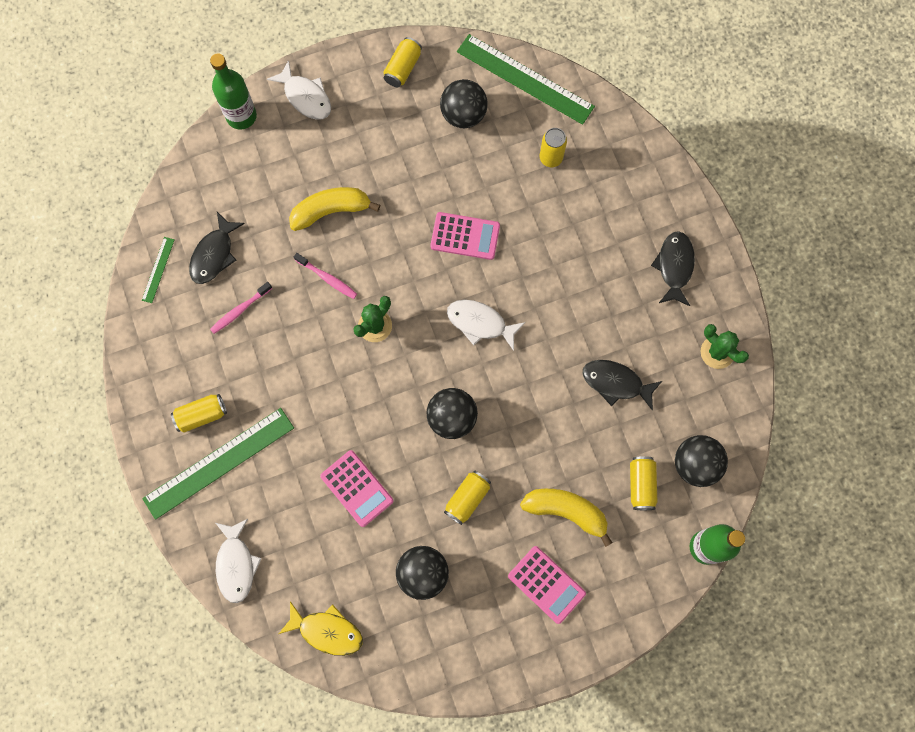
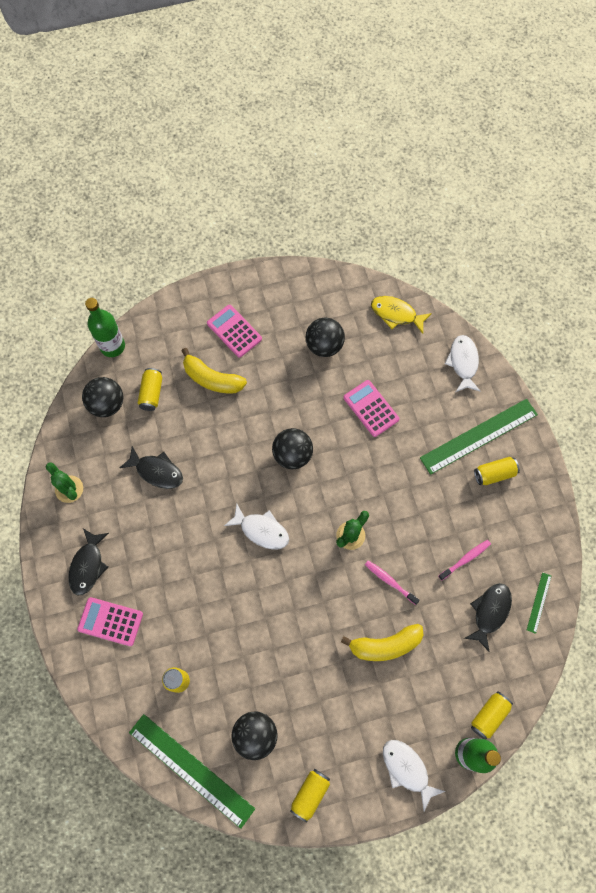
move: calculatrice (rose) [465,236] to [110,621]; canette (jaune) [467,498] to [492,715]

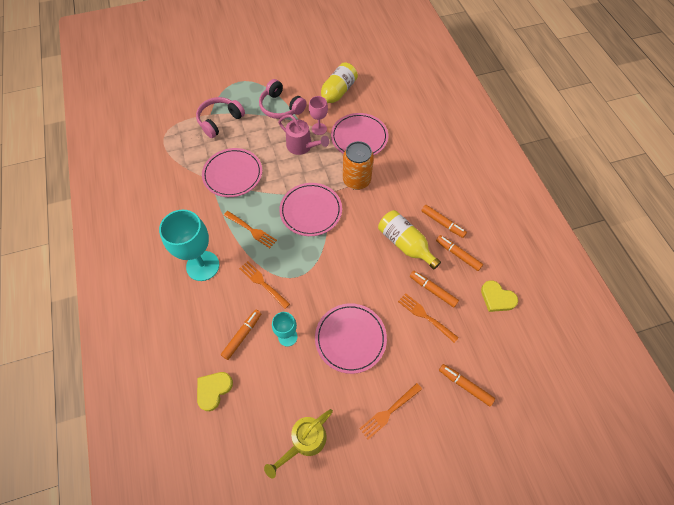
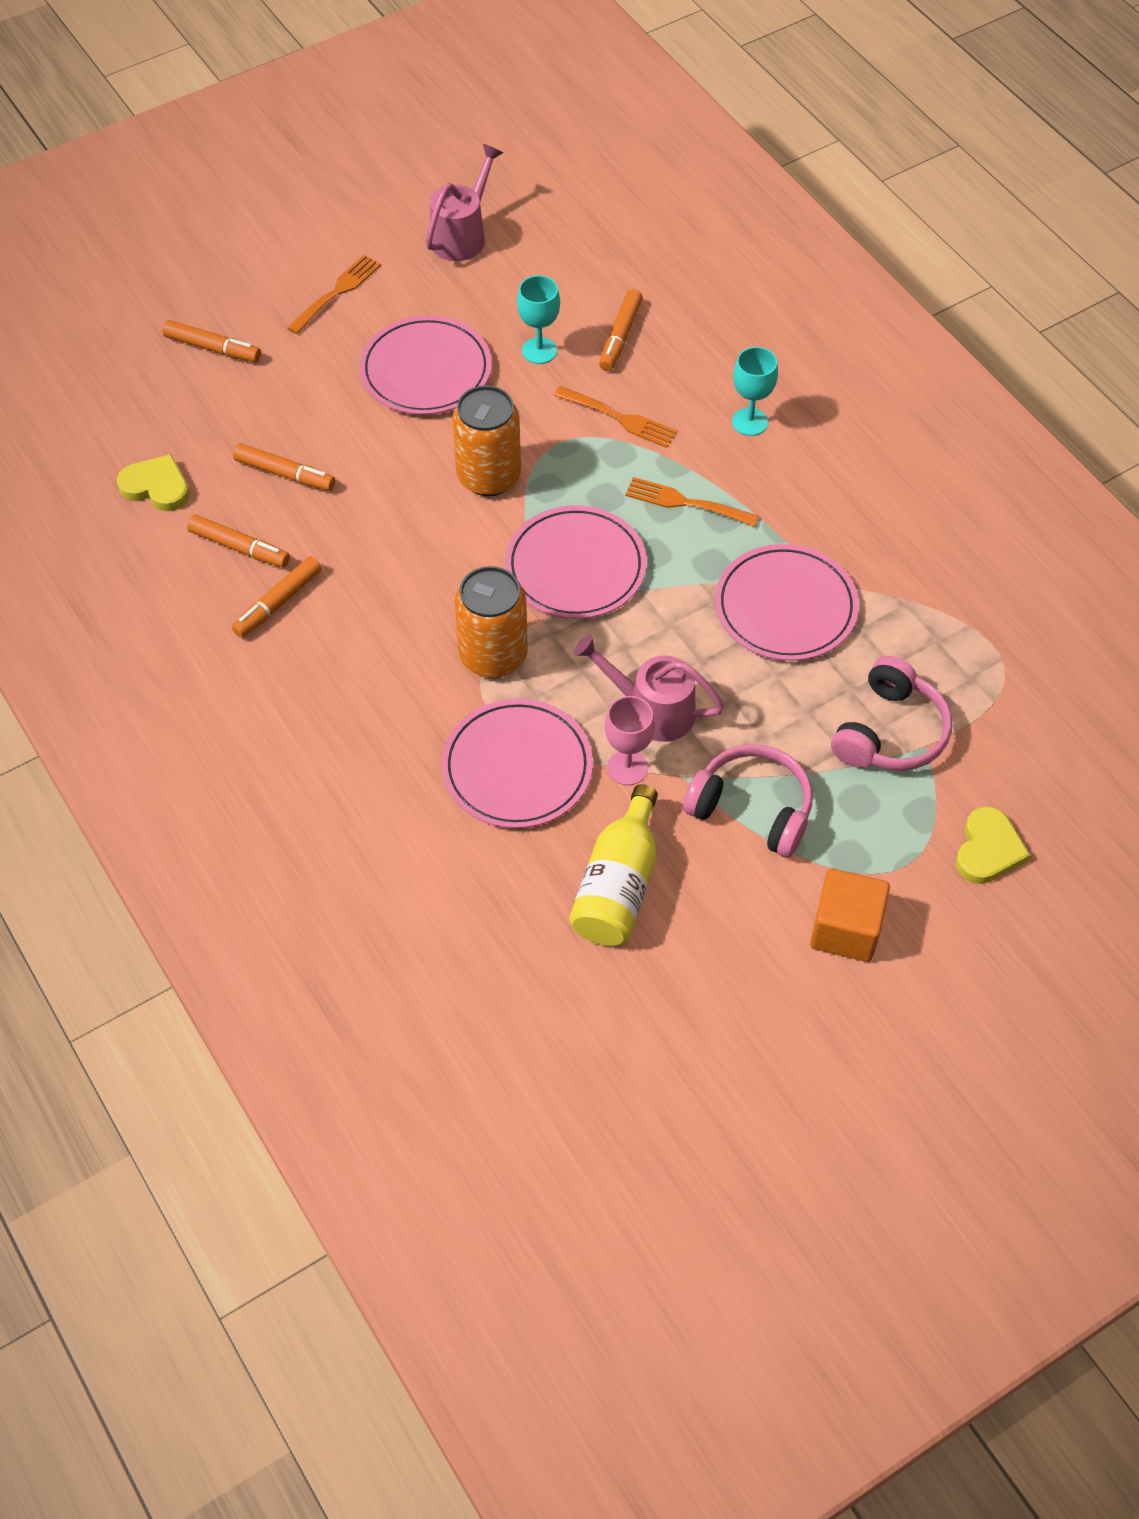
delete: bouteille (jaune) [409,240]; fourchette (orange) [428,318]
insert: canette (orange) [486,440]; cube (orange) [850,915]
move: cœur (jaune) [215,391] to [993,845]
recolor: arrosoir (jaune) [298,443] to arrosoir (rose) [464,202]
rotate: feutre (orange) [444,221] = [277,597] 75 degrees counterclockwise
resize: verre à pied (turquoise) [189,245] = [755,391] x0.55

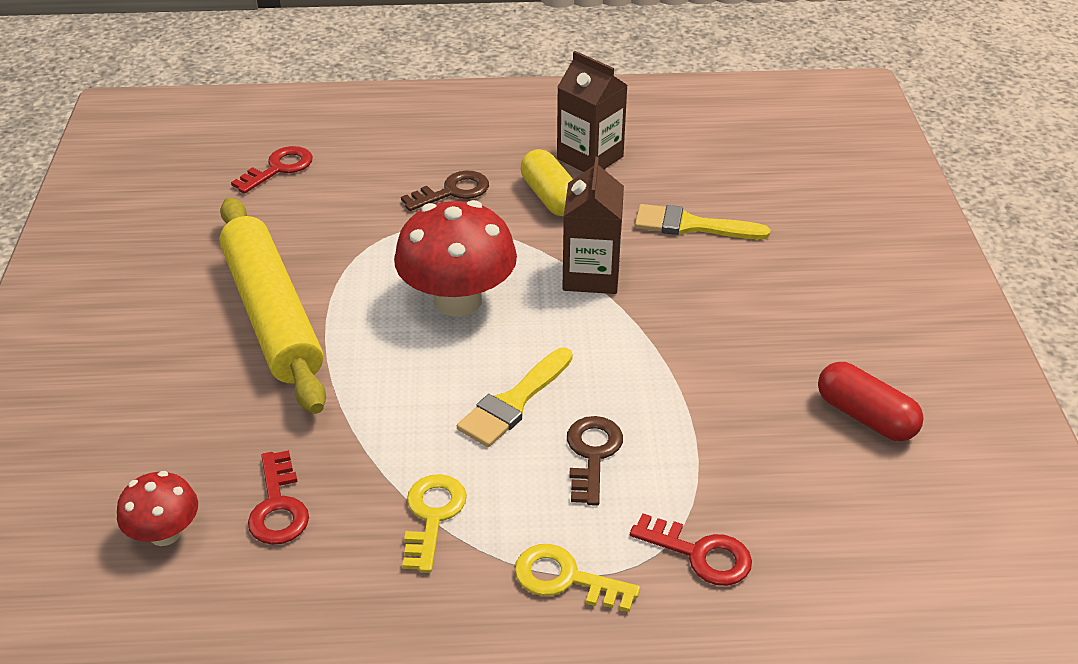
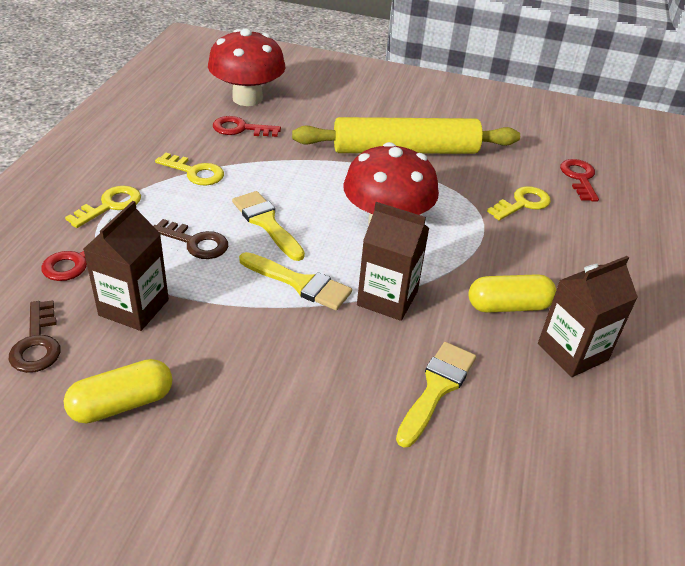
insert: brique de lait (marron) [126,266]; pinceau (jaune) [295,281]; clé (jaune) [519,203]
move: clé (marron) [445,191] to [34,336]
recolor: gélule (rouge) [871,401] to gélule (jaune) [118,391]
rotate: clé (rouge) [272,170] = [579,180] 150 degrees counterclockwise
resize: champignon (rouge) [157,508] = [247,67] x1.85

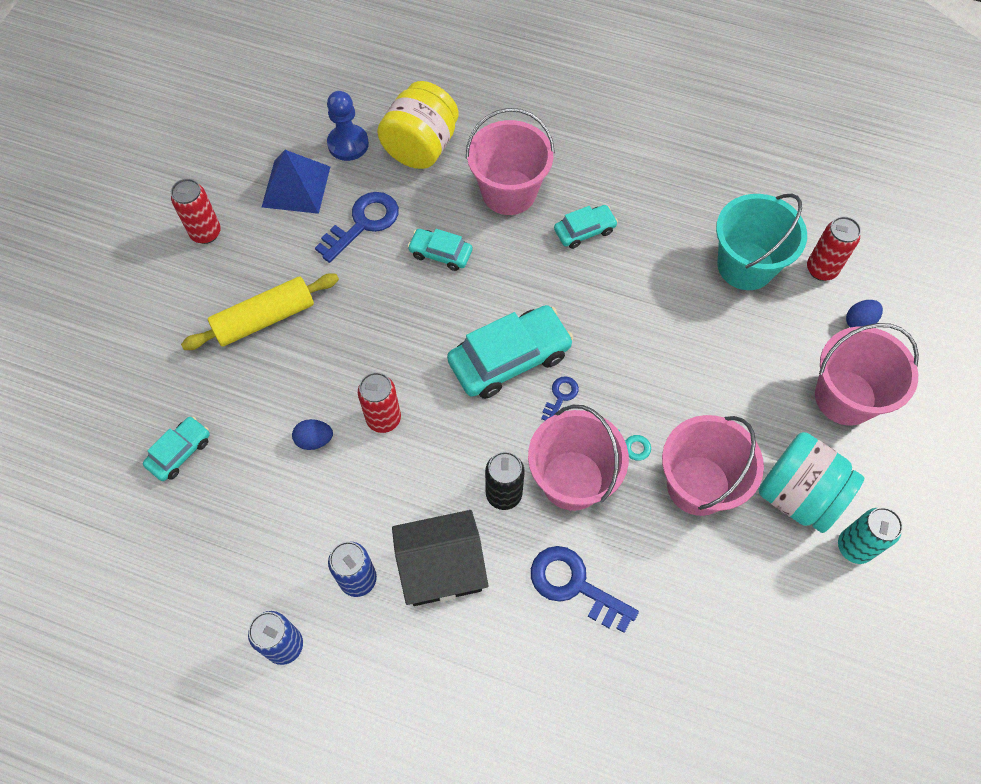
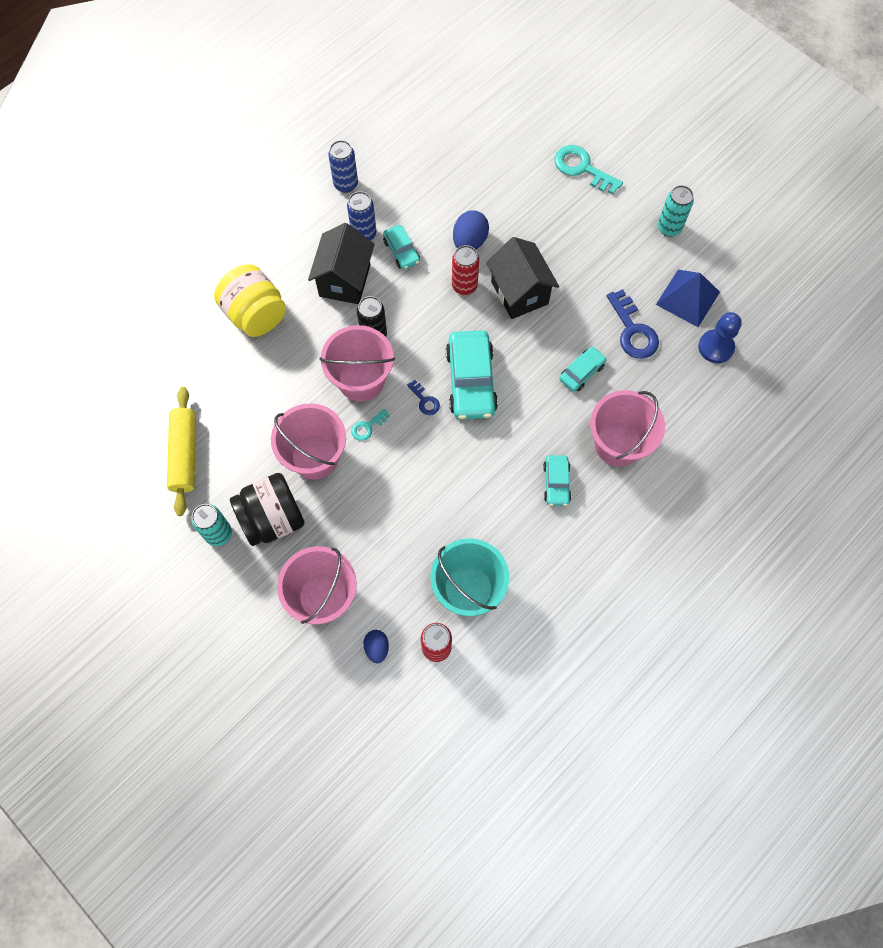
delete: clé (bleu) [585,589]
insert: maison (noir) [522,278]; clé (turquoise) [589,170]
move: voiture (turquoise) [176,448] to [401,247]; rouleau à pâtisserie (jaune) [260,311] to [181,451]; bocal (jaune) [418,125] to [250,300]
recolor: canette (rouge) [196,211] to canette (turquoise) [676,211]; bocal (turquoise) [811,482] to bocal (noir) [267,509]
resize: œuf (bleu) [312,434] = [471,230] x1.60

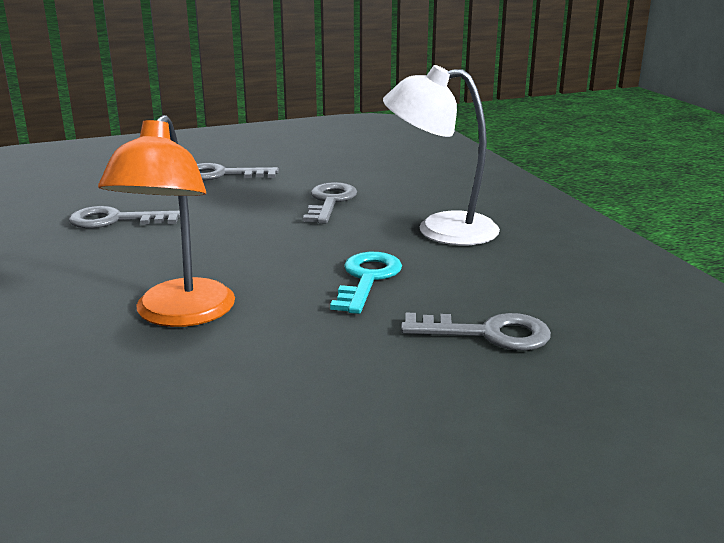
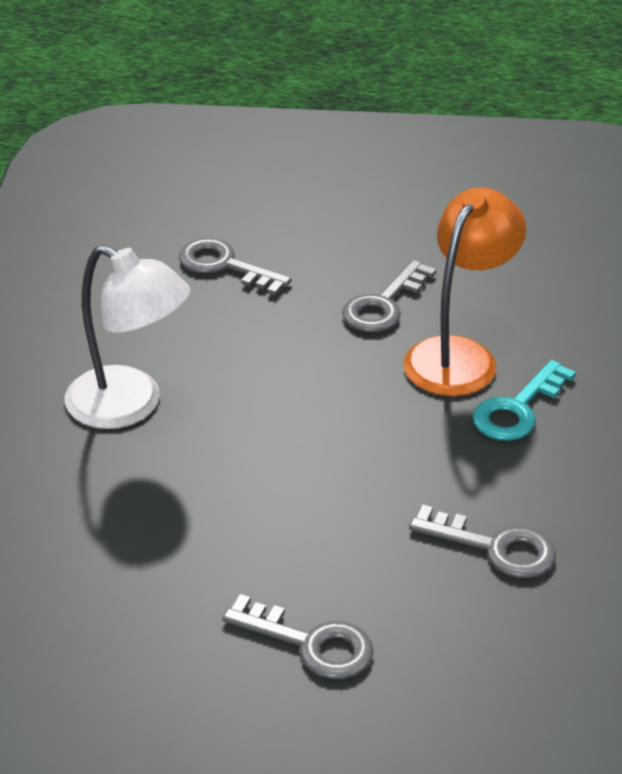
move: clé (gris) [330,203] to [389,296]; clé (turquoise) [366,283] to [524,400]

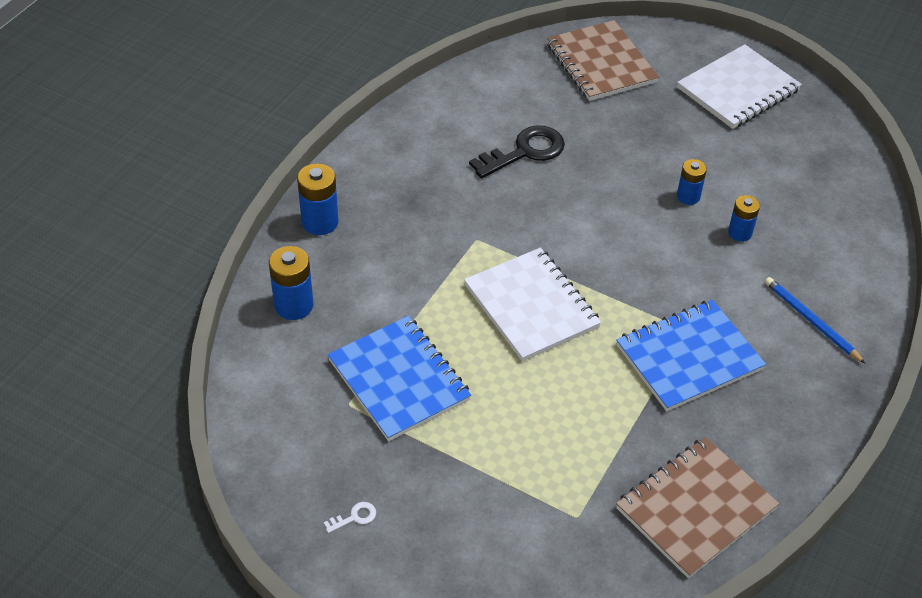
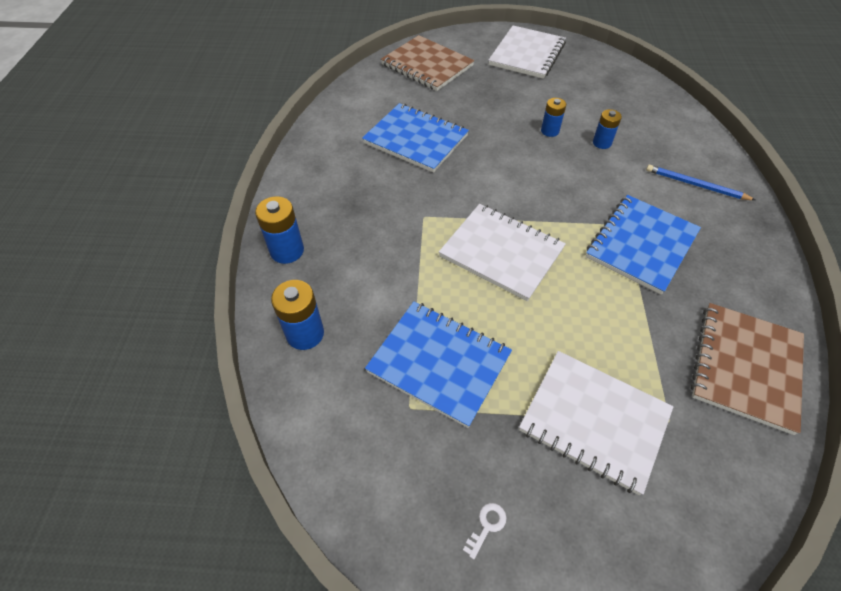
insert: carnet (blanc) [596,423]
replace: clé (noir) [517,151] to carnet (bleu) [415,138]

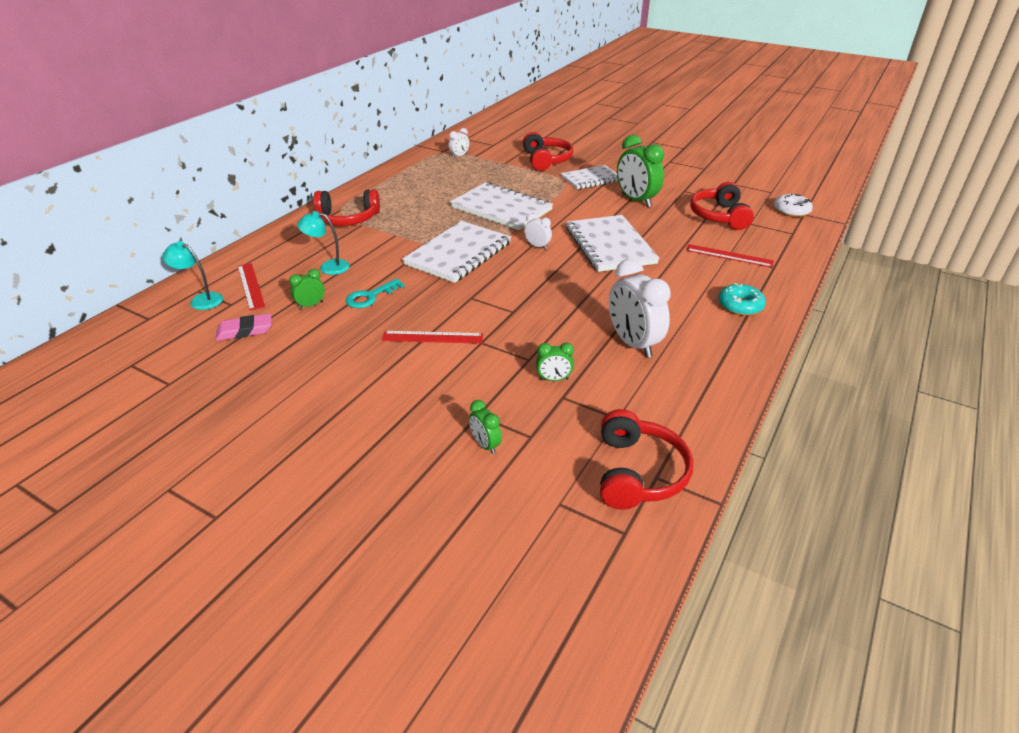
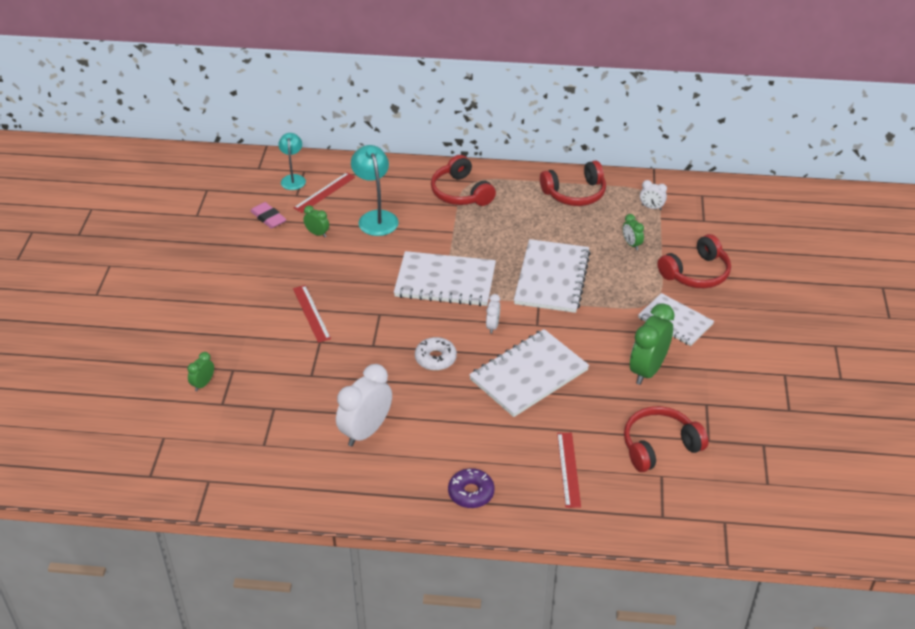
delete: clé (turquoise) [375,293]
move: réveil (vert) [555,362] to [633,232]; casque audio (rouge) [646,459] to [573,183]; beignet (blanc) [793,205] to [436,354]
recolor: beignet (turquoise) [742,299] to beignet (violet) [471,488]
resize: lampe (turquoise) [323,243] = [375,190] x1.53

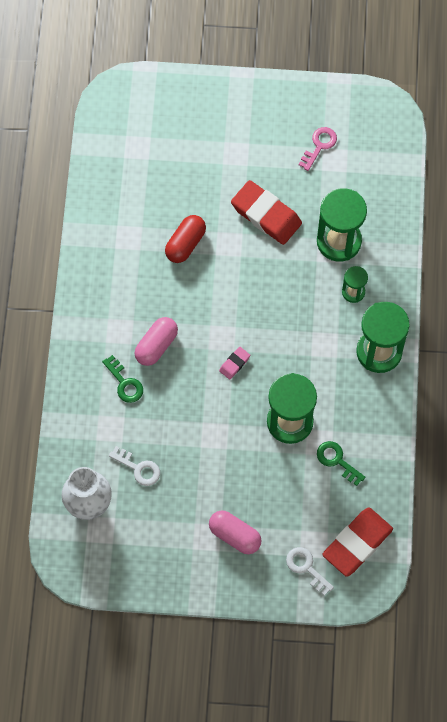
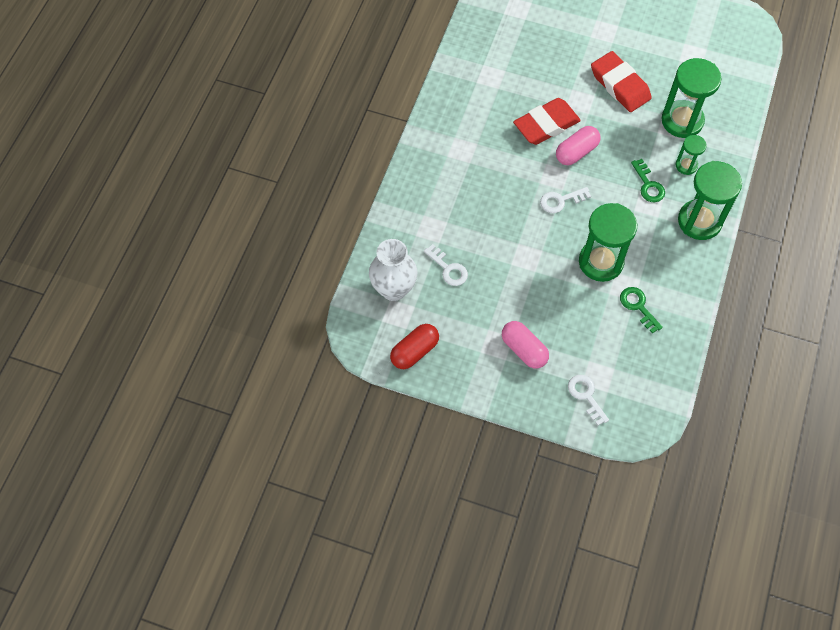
delete: clé (rose) [318,149]
move: clé (vert) [122,379] to [648,180]; gélule (rose) [156,341] to [578,145]; gélule (rouge) [185,239] to [414,346]; gomme (rouge) [357,542] to [547,121]
replace: gomme (rose) [234,363] to clé (blanc) [565,200]

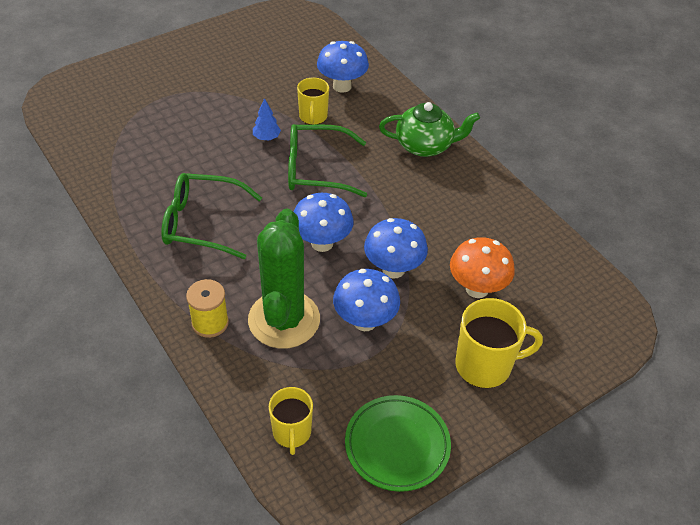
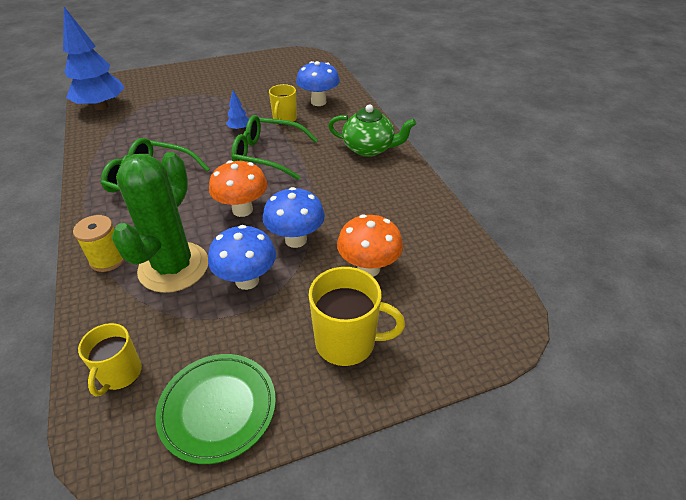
insert: arbre (bleu) [93,58]
recolor: champignon (bleu) [324,222] to champignon (orange) [238,188]

